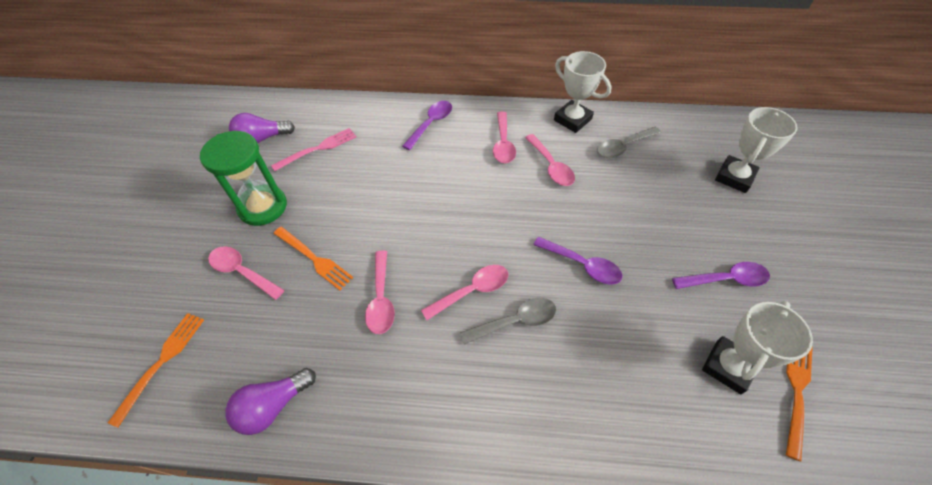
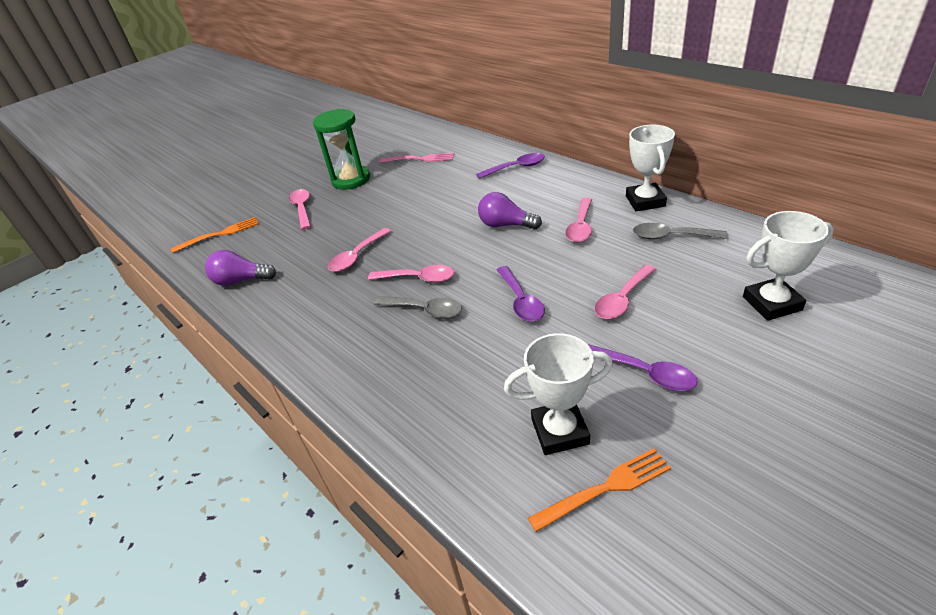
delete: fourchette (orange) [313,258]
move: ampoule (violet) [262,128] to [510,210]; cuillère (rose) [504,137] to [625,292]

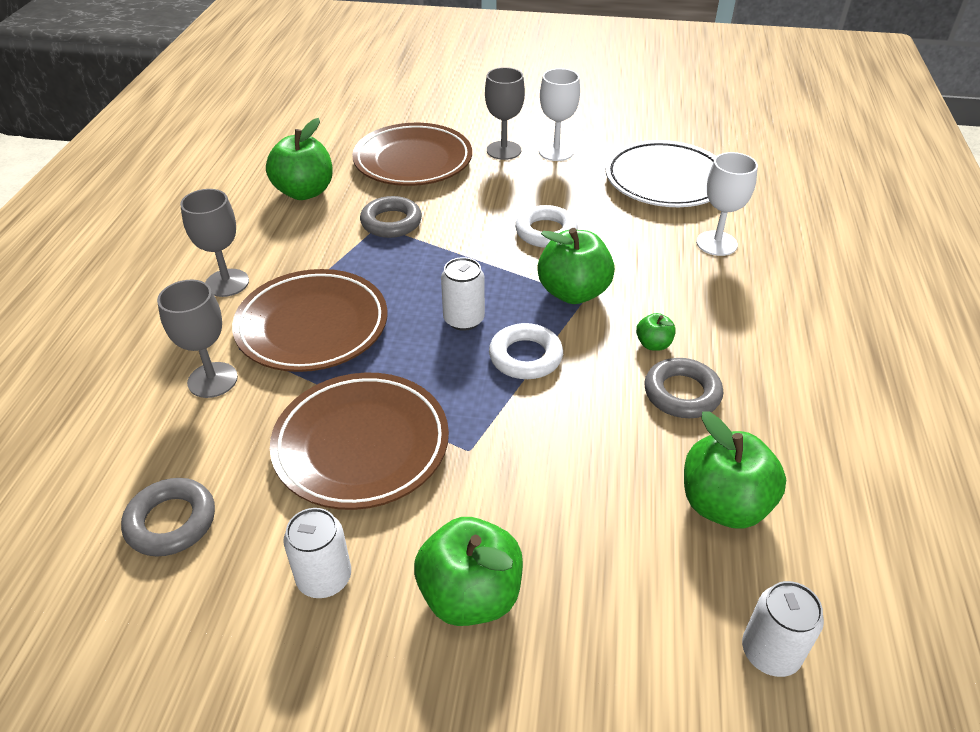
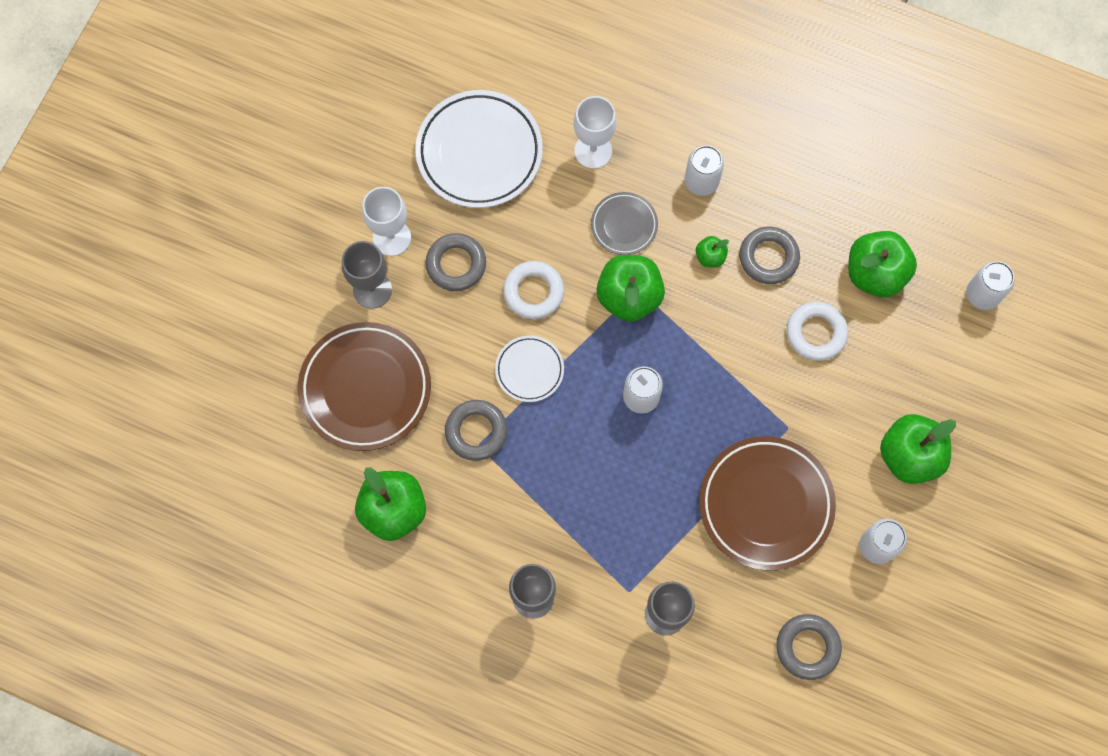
delete: assiette (marron) [309,320]
insert: anneau (gris) [455,262]; assiette (blanc) [529,368]; assiette (gris) [624,223]; canette (blanc) [704,170]
move: anneau (blanc) [526,351] to [817,331]

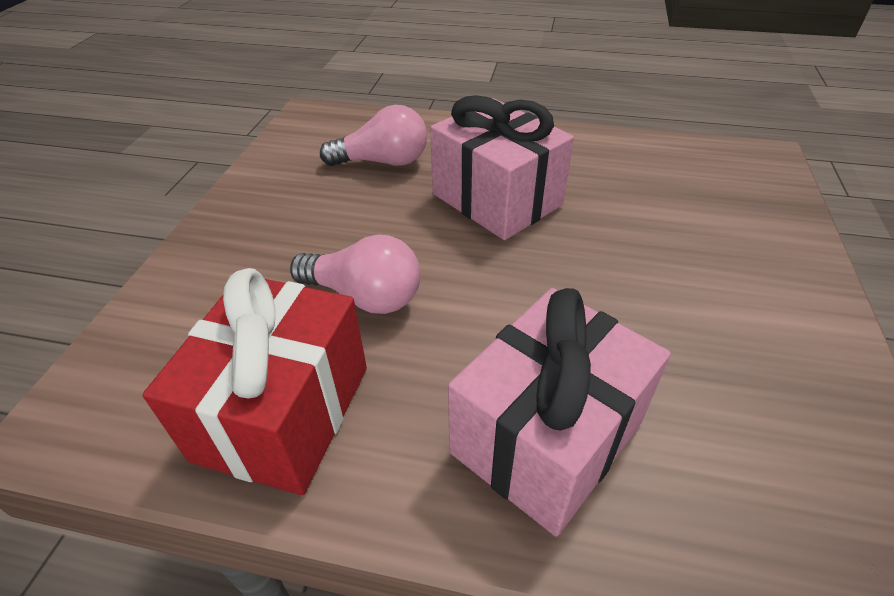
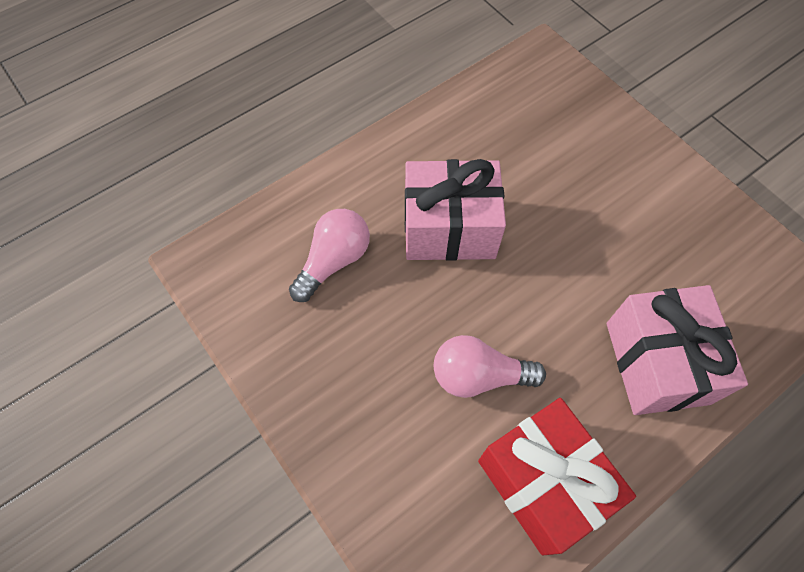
rotate: ampoule (rose) [355,274] = [490,366] 150 degrees counterclockwise

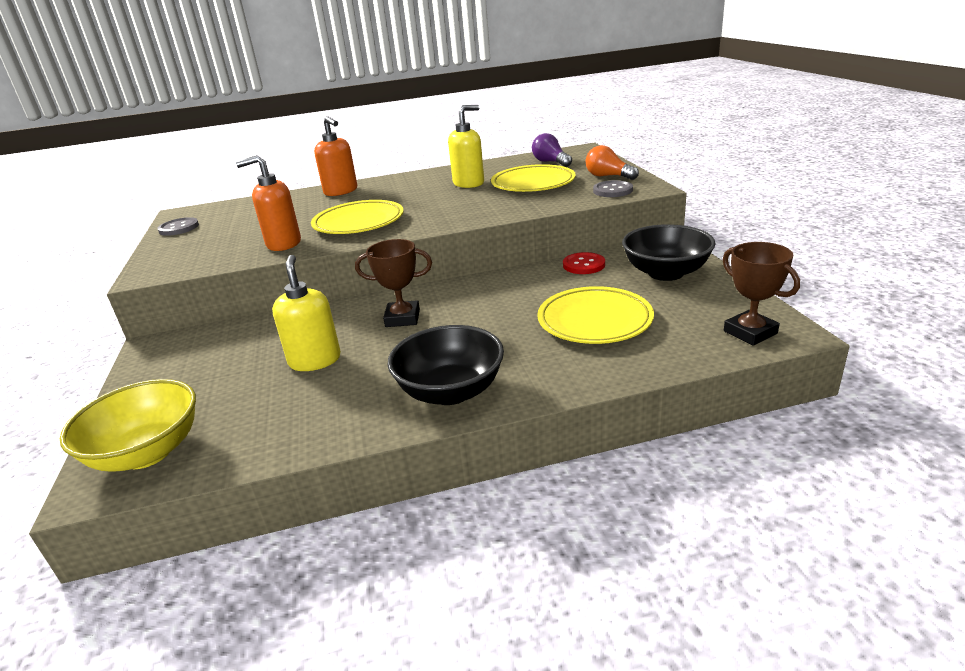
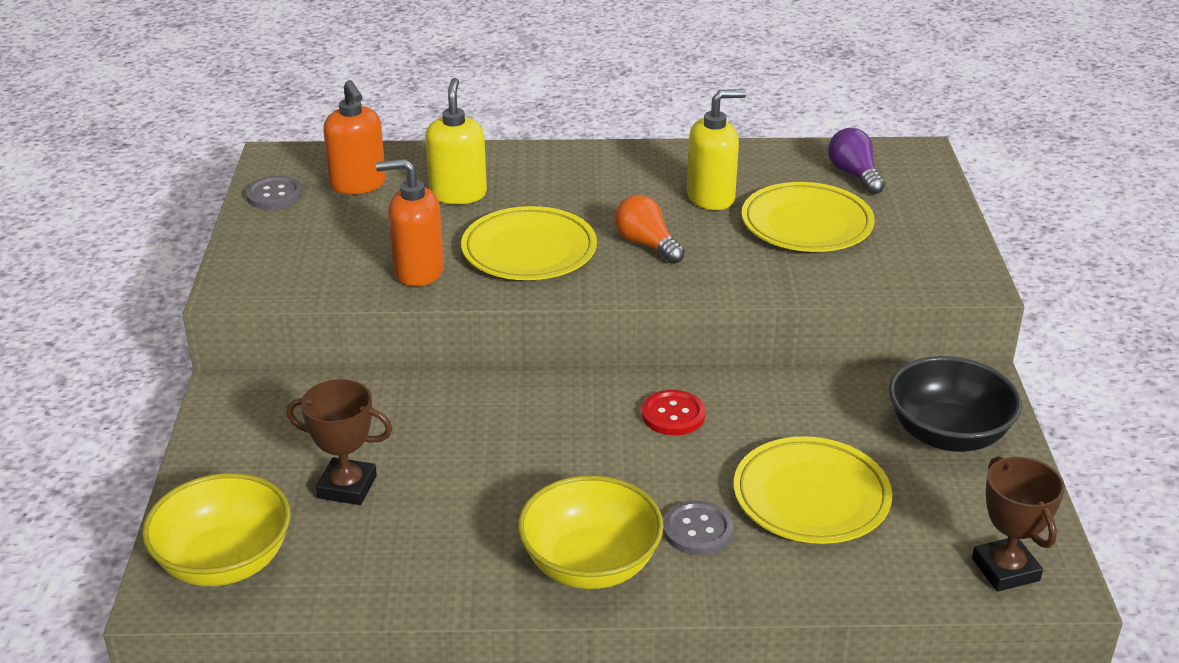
move: distributeur de savon (jaune) [306,313] to [456,141]; distributeur de savon (orange) [335,156] to [354,137]; trophée (marron) [393,283] to [339,442]; bouton (rouge) [584,263] to [673,412]; ampoule (orange) [612,162] to [649,229]; bouton (gris) [613,188] to [698,528]
recolor: bol (noir) [445,365] to bol (jaune) [591,532]

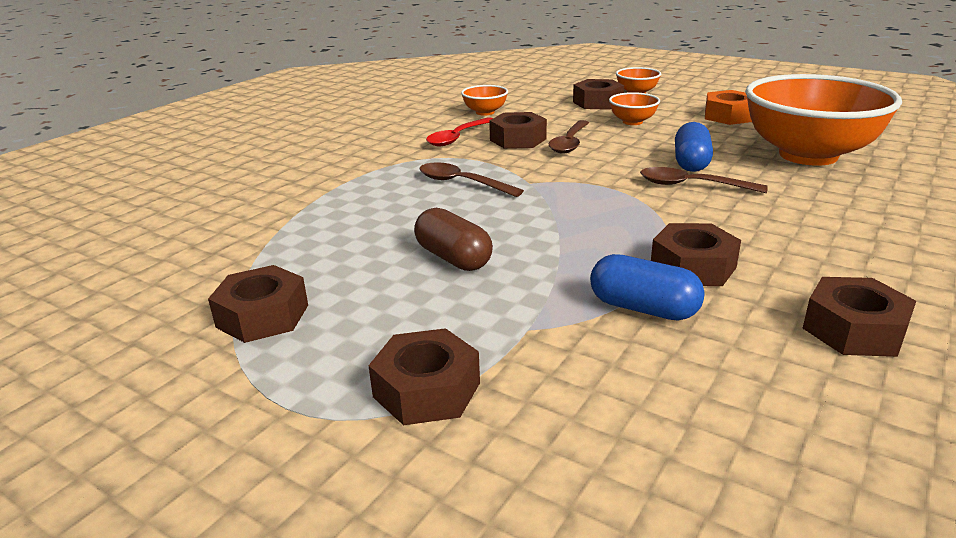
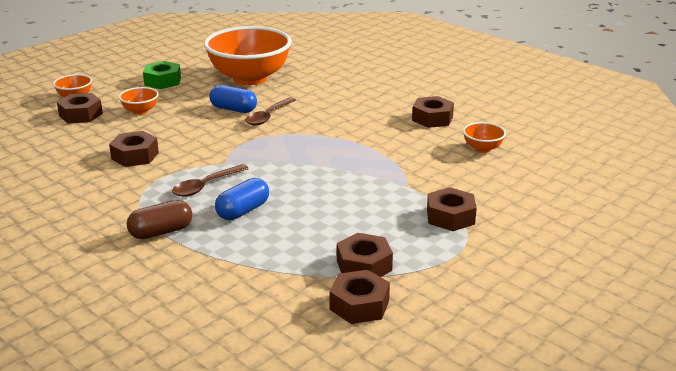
delete: cuillère (rouge) [459,131]; cuillère (marron) [569,137]
move: gélule (marron) [453,239] to [159,219]; bol (orange) [484,100] to [484,137]; gélule (bleu) [647,287] to [242,199]; écrou (marron) [696,254] to [359,297]
recolor: écrou (orange) [728,107] to écrou (vert) [162,75]

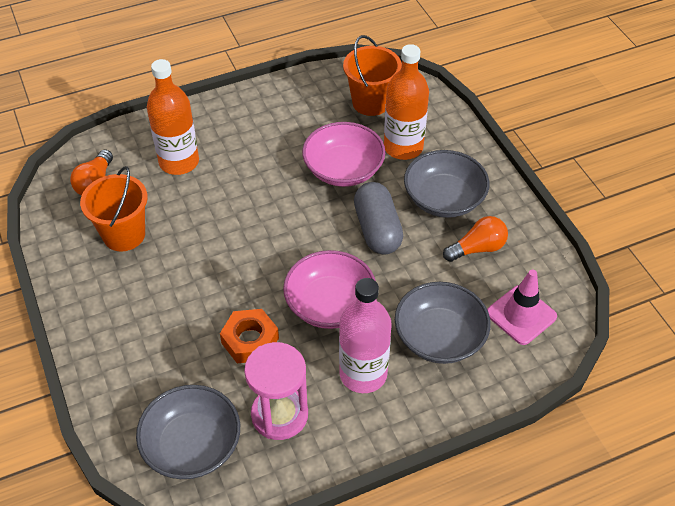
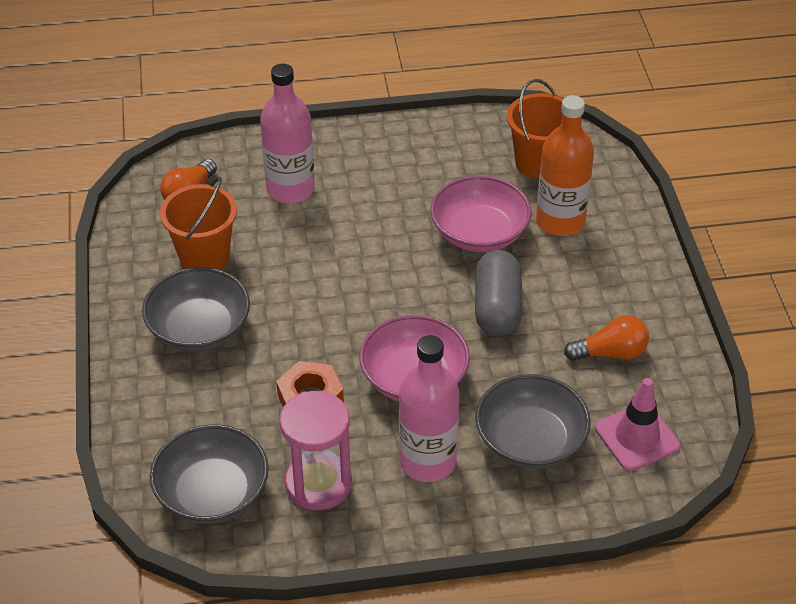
move: bol (gris) [446,184] to [196,309]
recolor: bouteille (orange) [173,117] to bouteille (rose) [287,133]

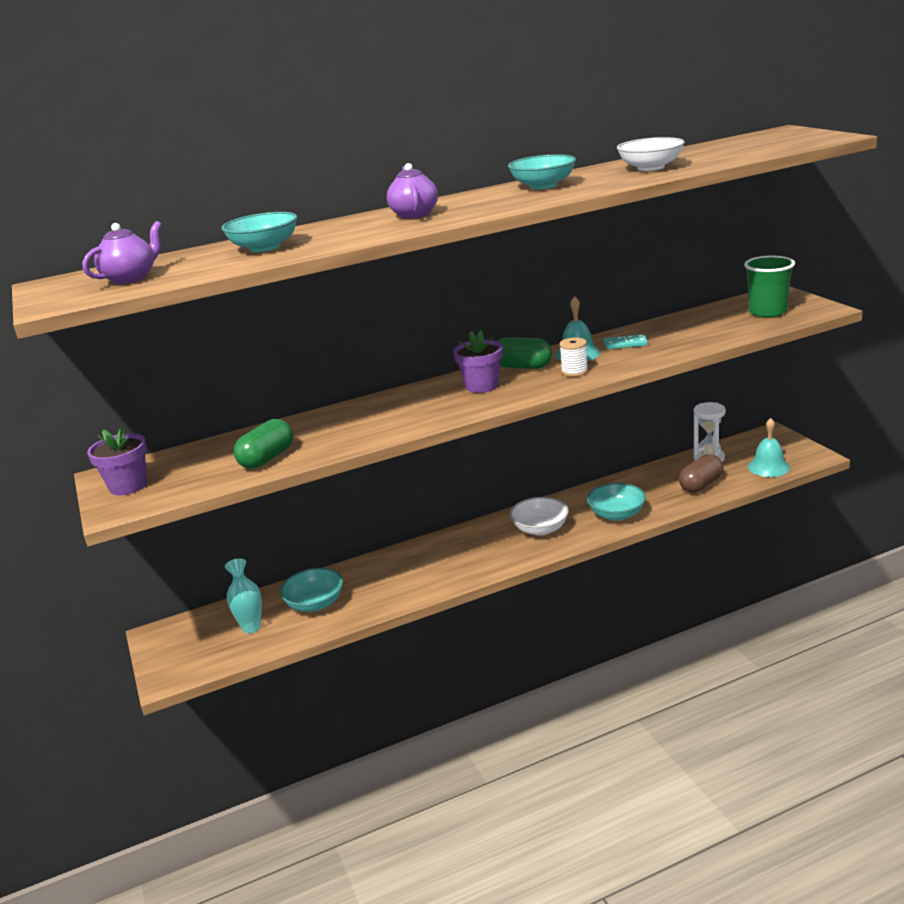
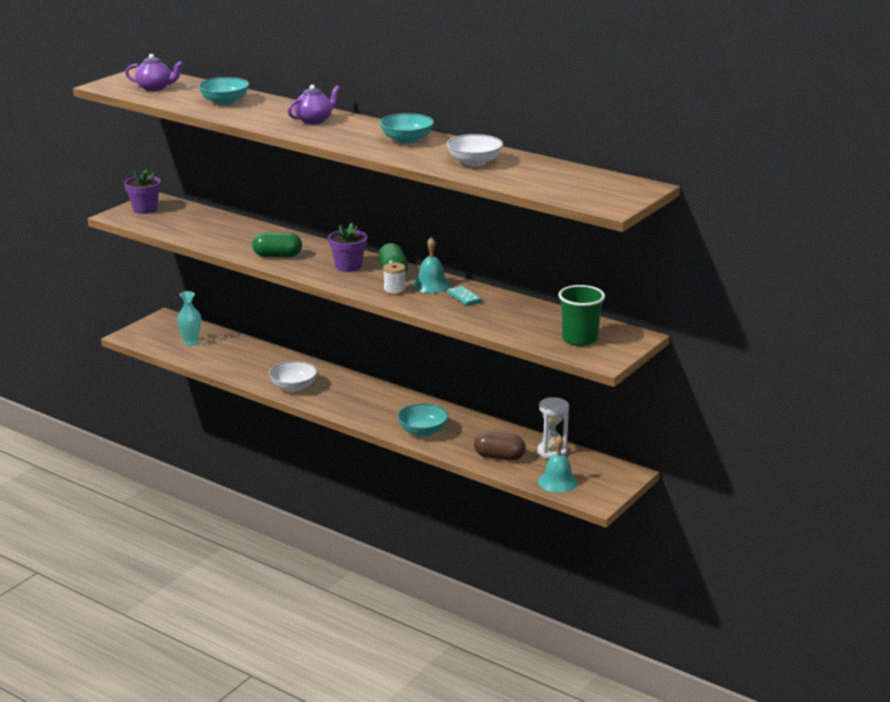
delete: bol (turquoise) [311,590]
move: gélule (vert) [263,444] to [277,244]; bol (blanc) [539,516] to [293,376]

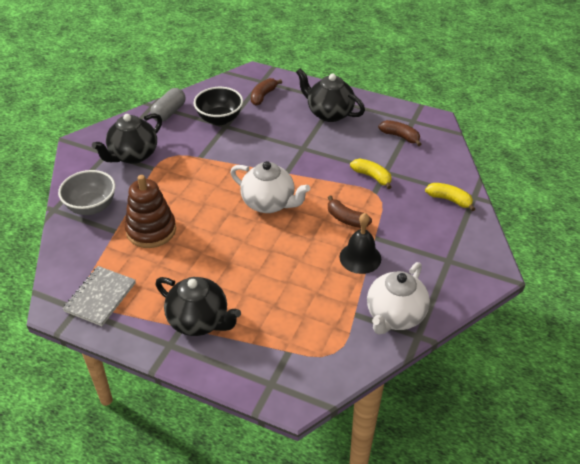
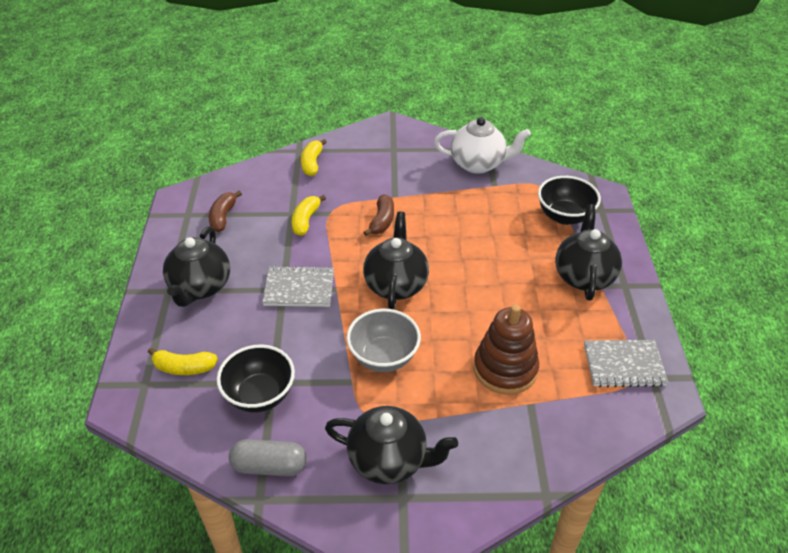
delete: cloche (noir) [360,243]
insert: carnet (gris) [298,286]; bol (noir) [569,200]
move: bol (gris) [86,192] to [384,340]
recolor: théière (blanc) [270,187] to théière (noir) [396,260]; banane (marron) [266,92] to banane (jaune) [183,361]

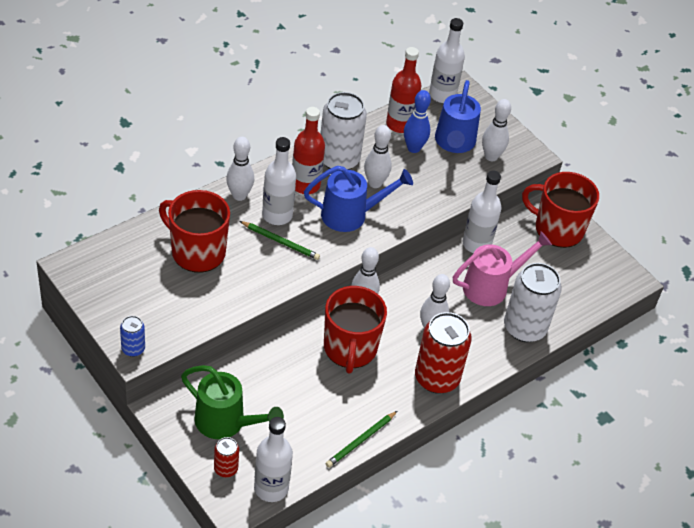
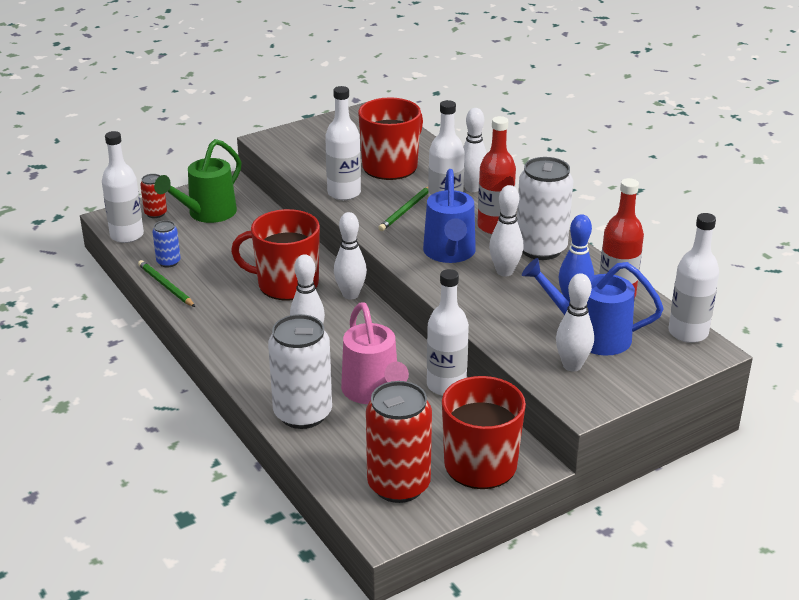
insert: bouteille (blanc) [343,143]
move: canette (bleu) [132,336] to [167,244]; canette (rouge) [443,353] to [399,442]

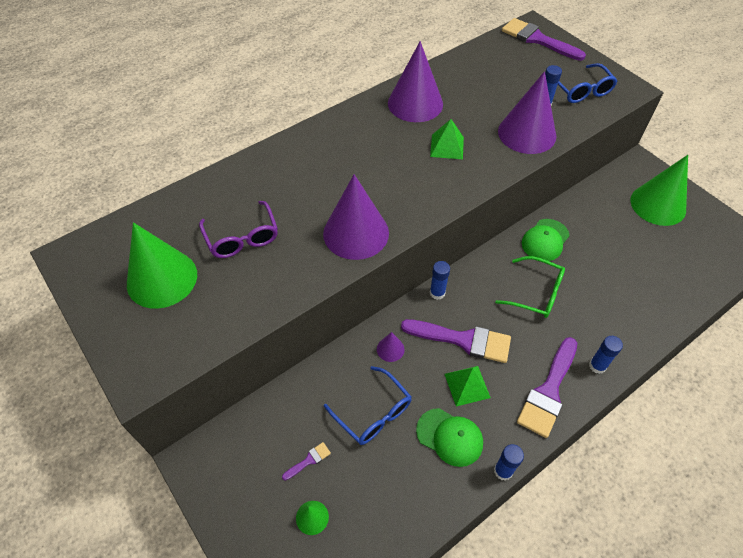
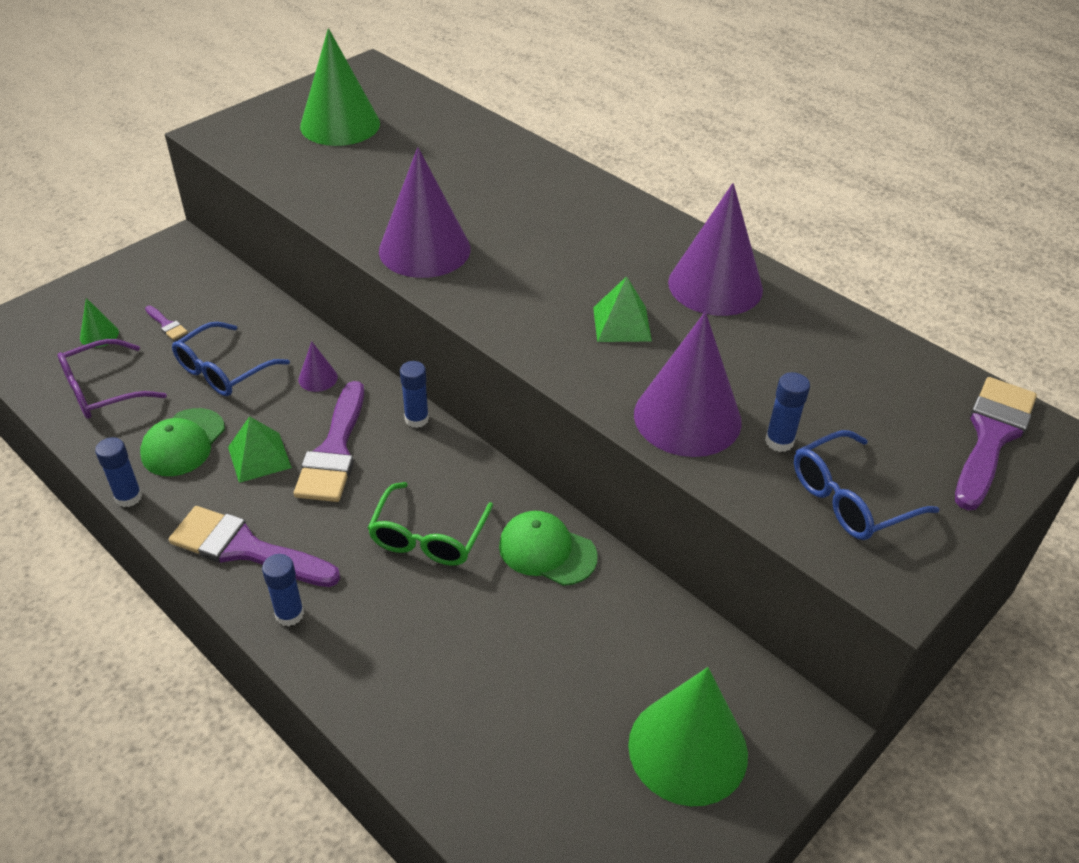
move: lunettes (violet) [238,229] to [112,379]

